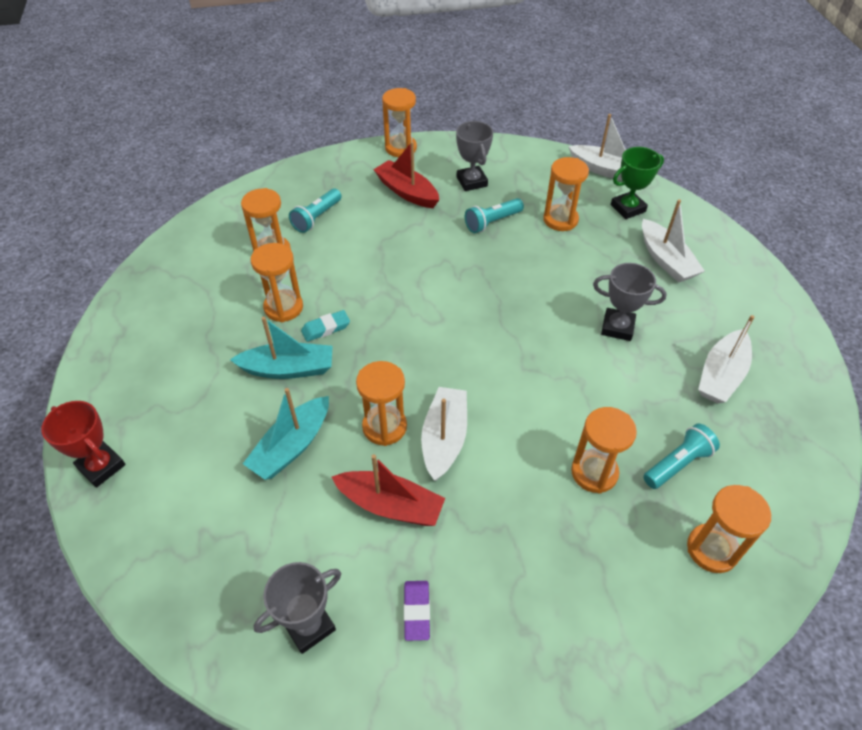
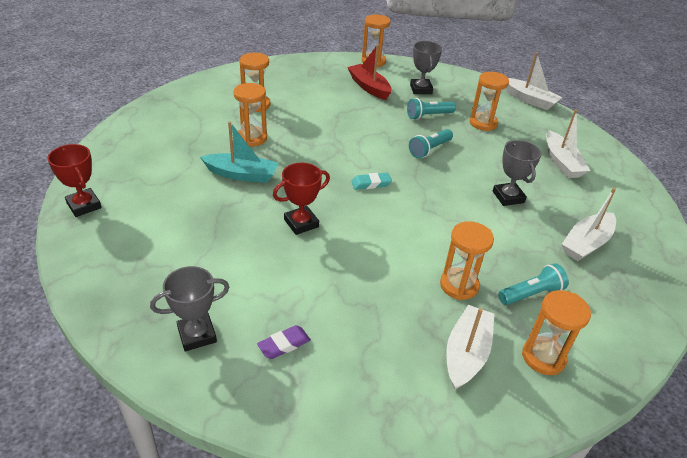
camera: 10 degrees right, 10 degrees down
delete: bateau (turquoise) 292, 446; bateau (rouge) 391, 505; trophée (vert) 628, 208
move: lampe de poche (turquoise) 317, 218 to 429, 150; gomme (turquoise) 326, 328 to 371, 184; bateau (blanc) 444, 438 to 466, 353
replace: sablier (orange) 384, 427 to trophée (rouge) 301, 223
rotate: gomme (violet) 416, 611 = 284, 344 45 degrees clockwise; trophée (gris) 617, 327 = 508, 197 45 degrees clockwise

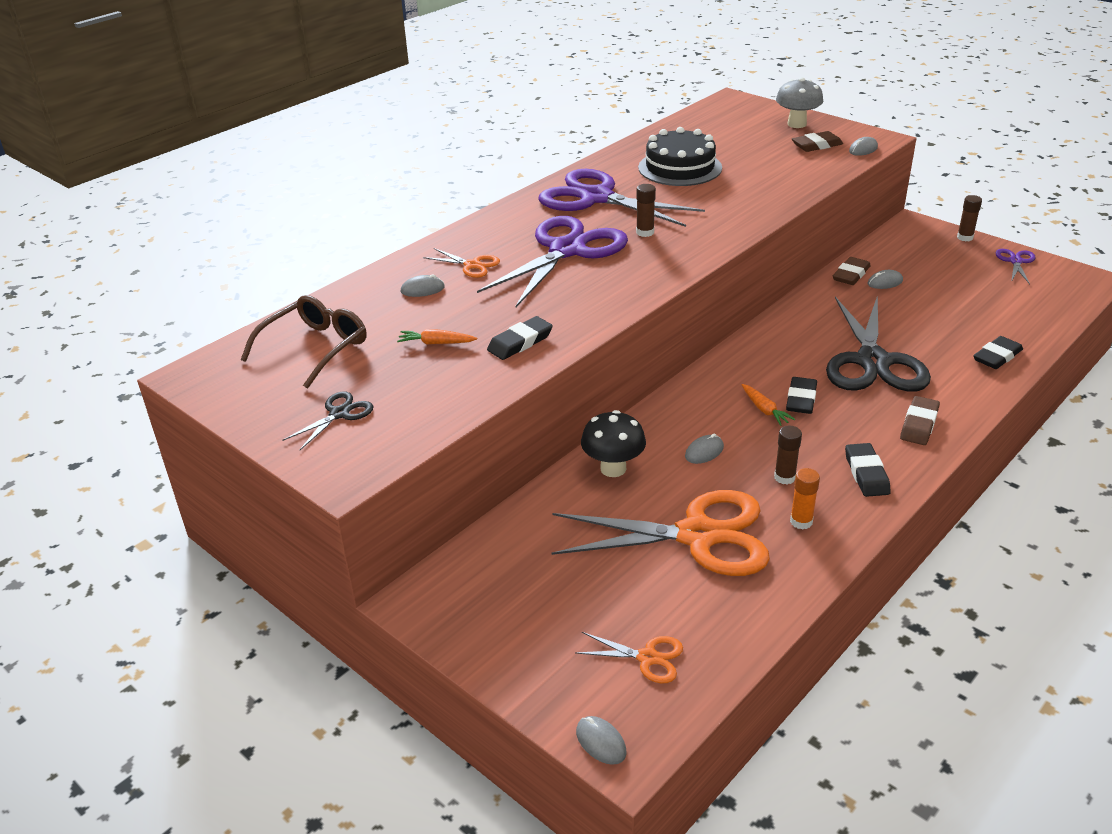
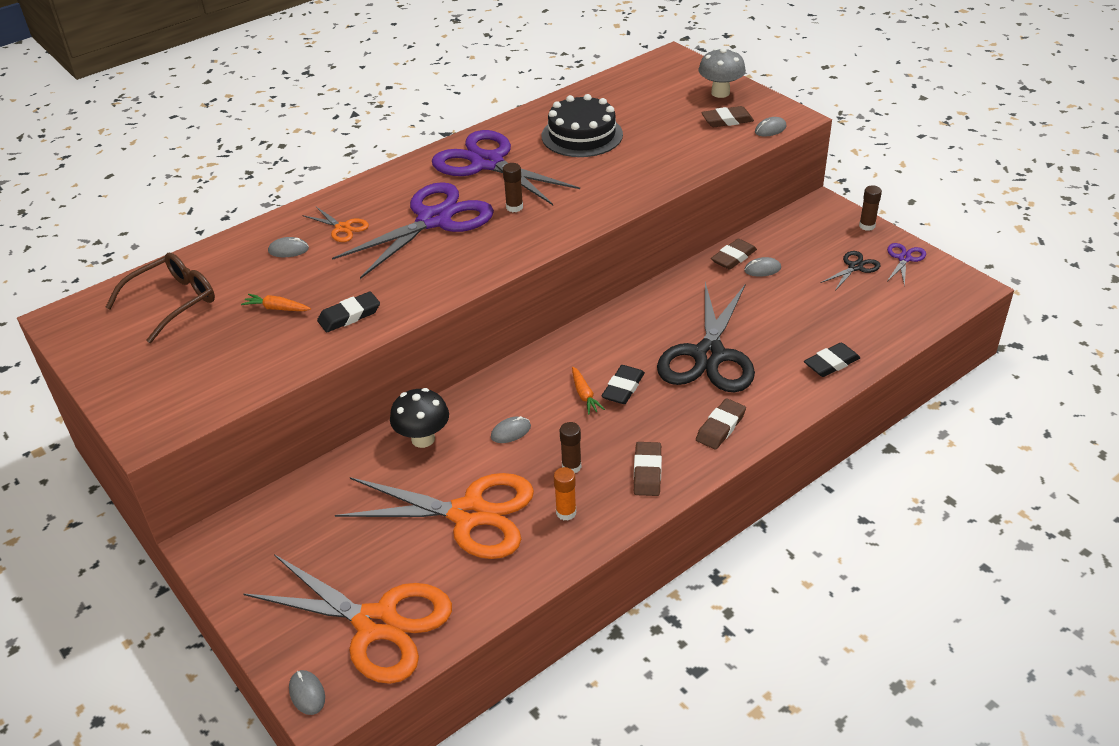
camera: 10 degrees right, 5 degrees up
move: ciseaux (noir) 339, 414 to 855, 267
recolor: gomme (noir) 866, 473 to gomme (marron) 647, 472
resize: ciseaux (orange) 647, 658 = 377, 624 x2.29

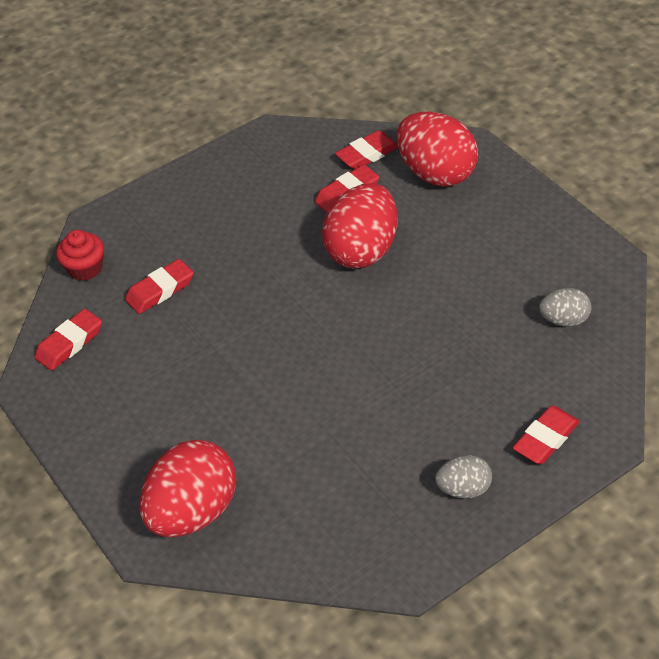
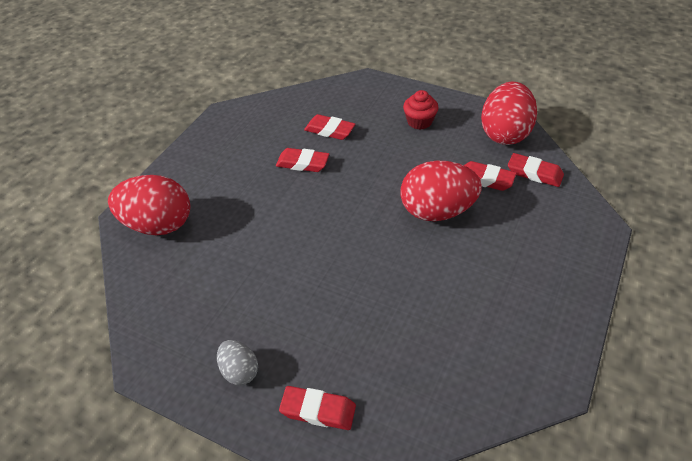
camera: 60 degrees right, 0 degrees up
delete: œuf (gris) 564, 320
move: gomme (rouge) 69, 343 to 302, 163; muffin (rouge) 85, 268 to 419, 121; œuf (rouge) 436, 173 to 504, 133

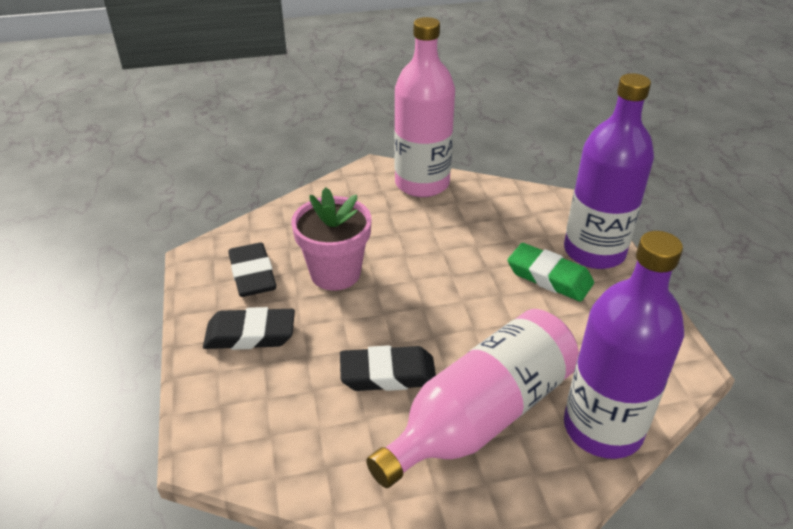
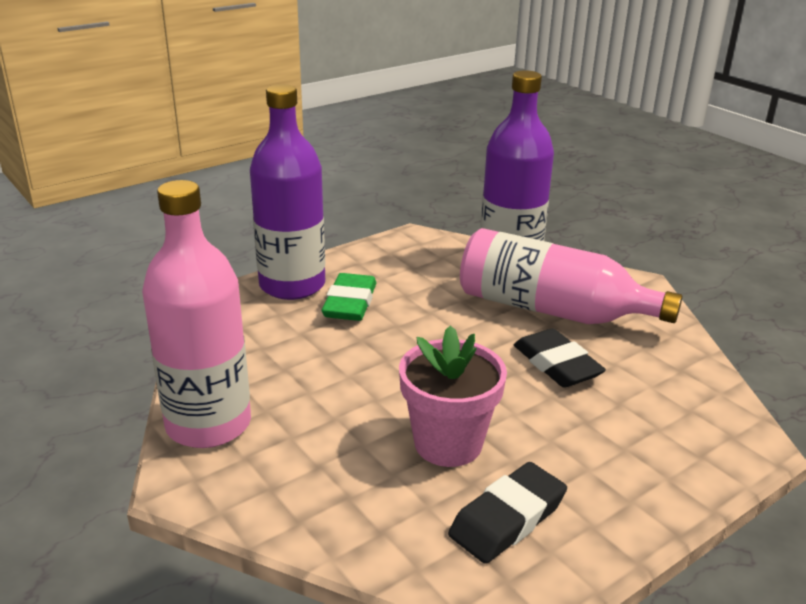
camera: 115 degrees left, 10 degrees down
delete: gomme (noir) 250, 334

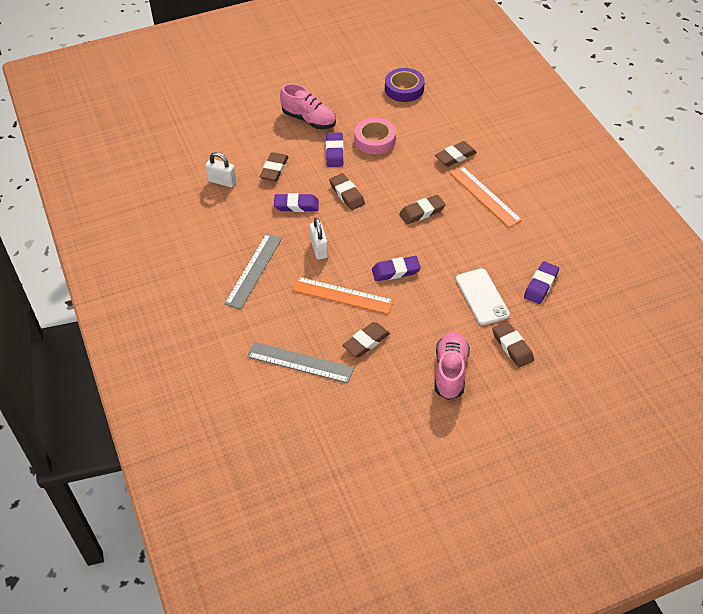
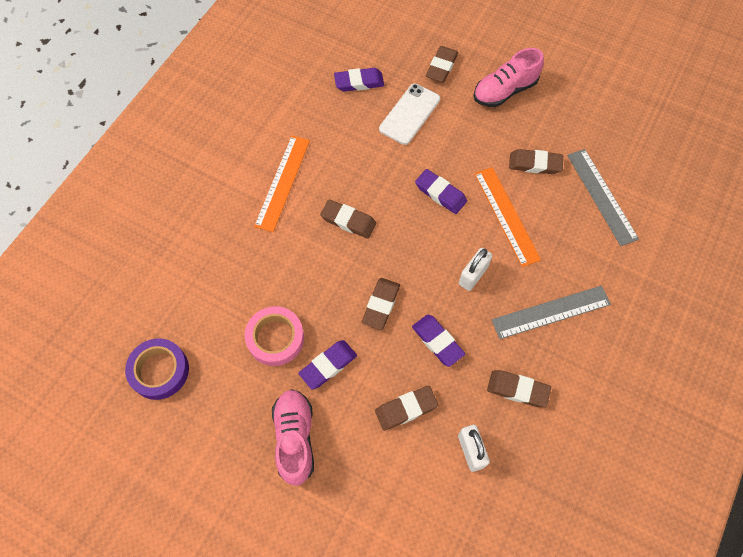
camera: 130 degrees left, 15 degrees up
move: gomme (marron) 455, 156 to 517, 389

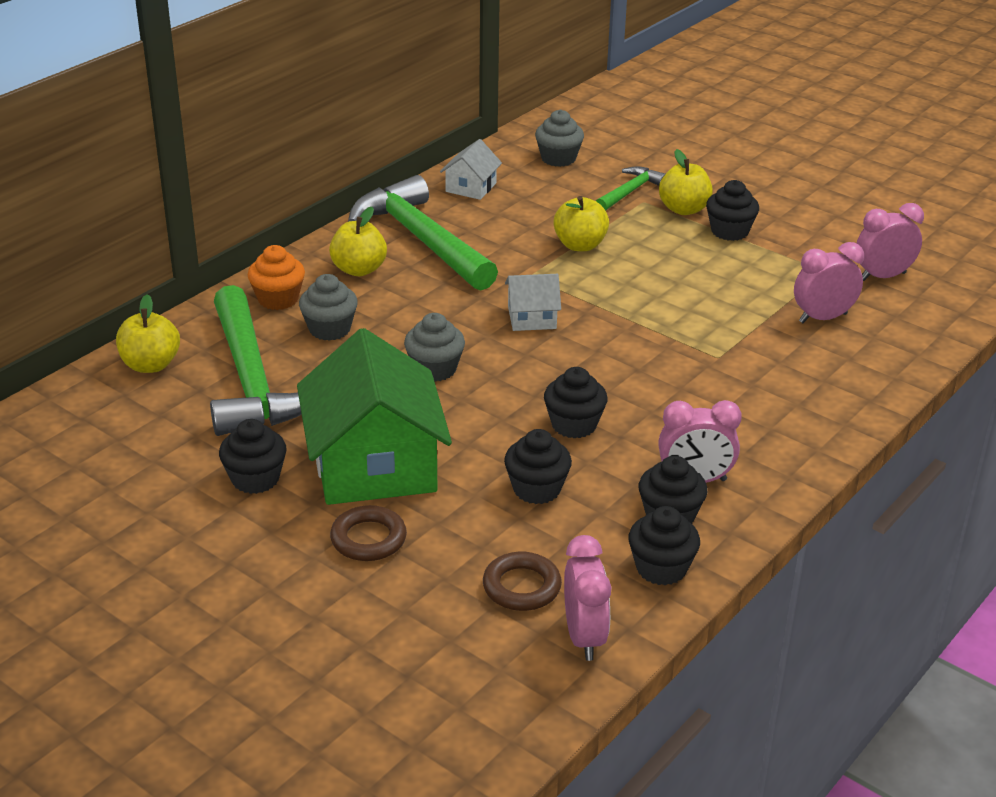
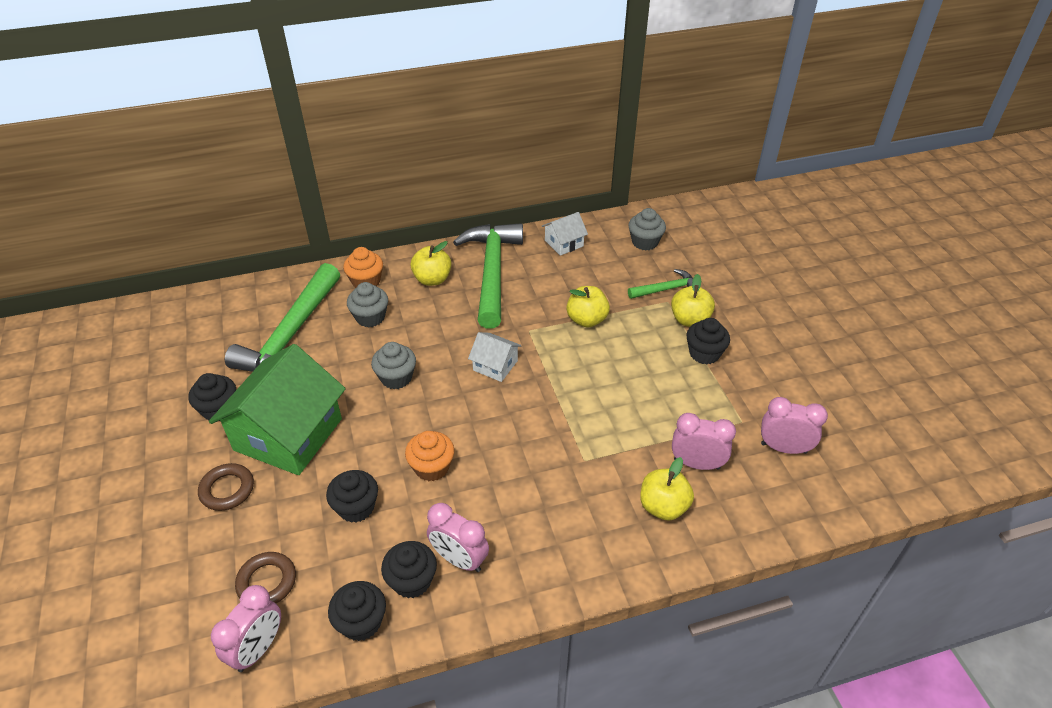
camera: 35 degrees right, 10 degrees up
move: pomme (jaune) 150, 365 to 663, 506
recolor: muffin (noir) 574, 425 to muffin (orange) 432, 467

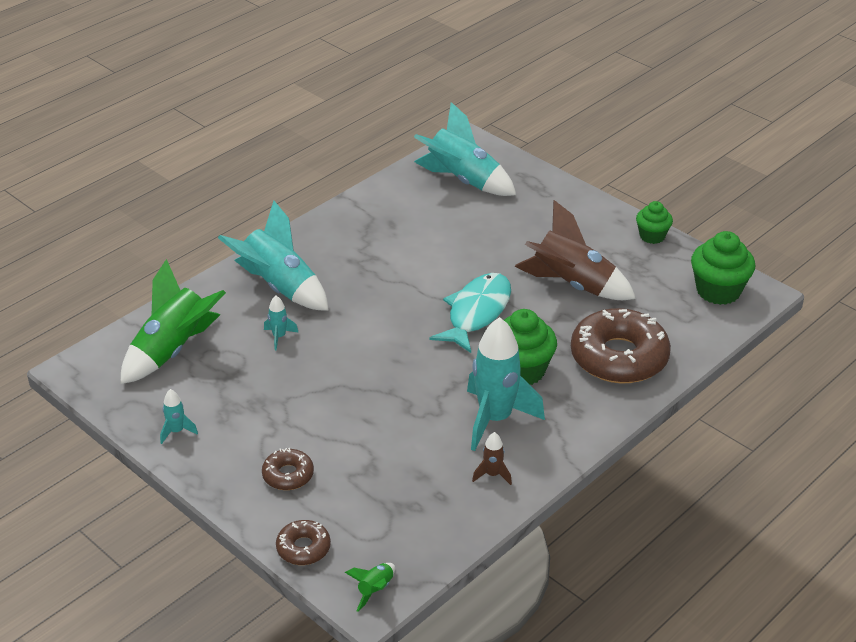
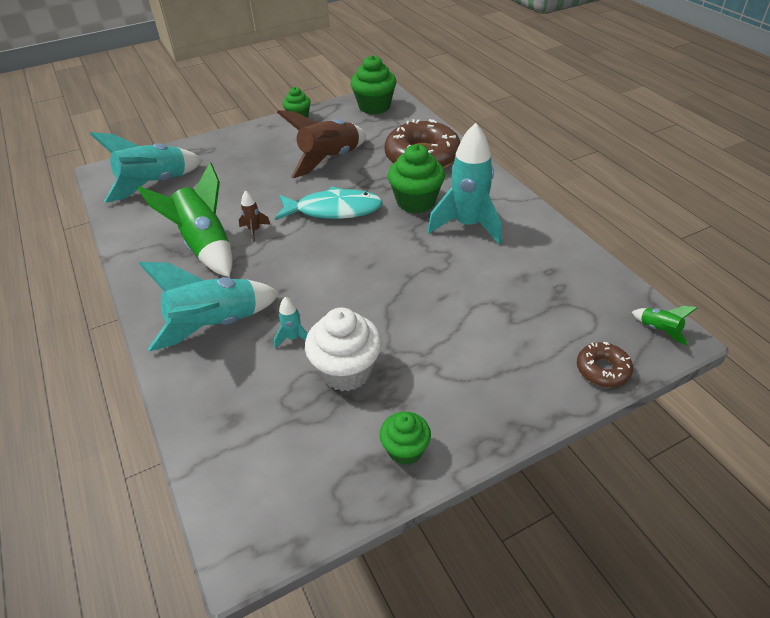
camera: 70 degrees left, 5 degrees up
delete: beignet (marron) 288, 475
insert: muffin (blanc) 346, 371
move: fusée (vert) 173, 351 to 205, 246; fusée (marron) 492, 475 to 254, 230
replace: fusée (turquoise) 176, 431 to muffin (vert) 405, 450
rotate: poisson (turquoise) 476, 313 = 333, 210 135 degrees clockwise

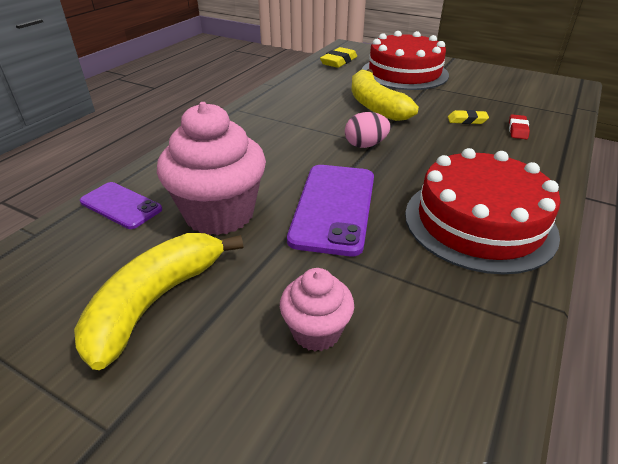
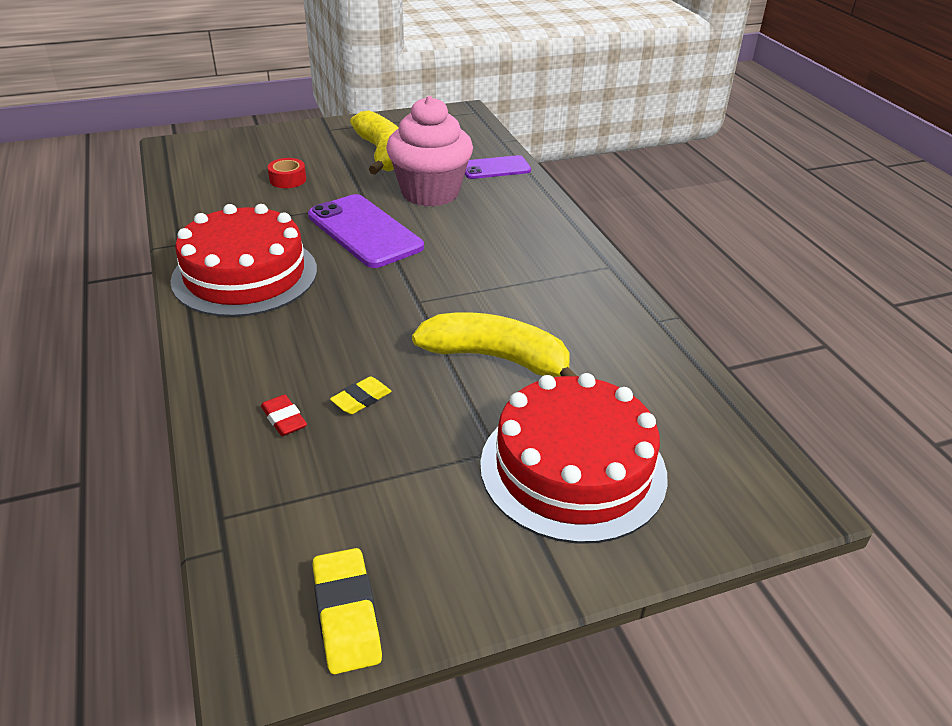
camera: 130 degrees right, 0 degrees up
delete: œuf (rose) 365, 145
move: gomme (jaune) 338, 62 to 347, 615
replace: muffin (rose) 316, 331 to ruban adhésif (rouge) 288, 179

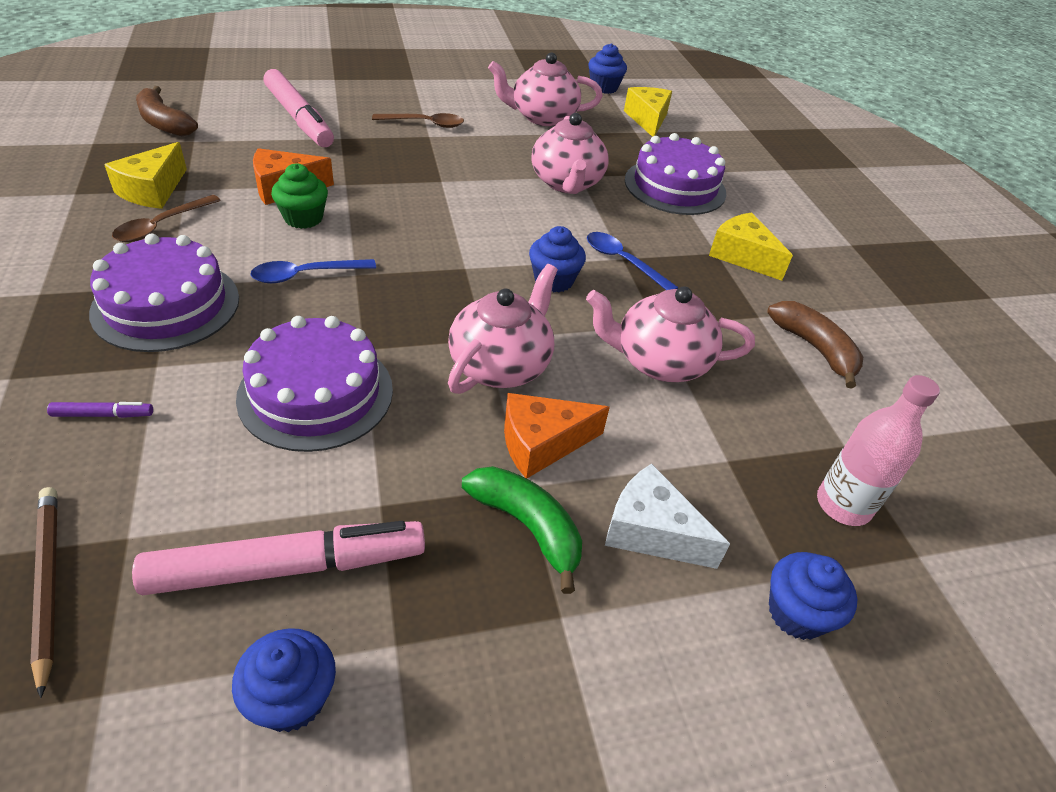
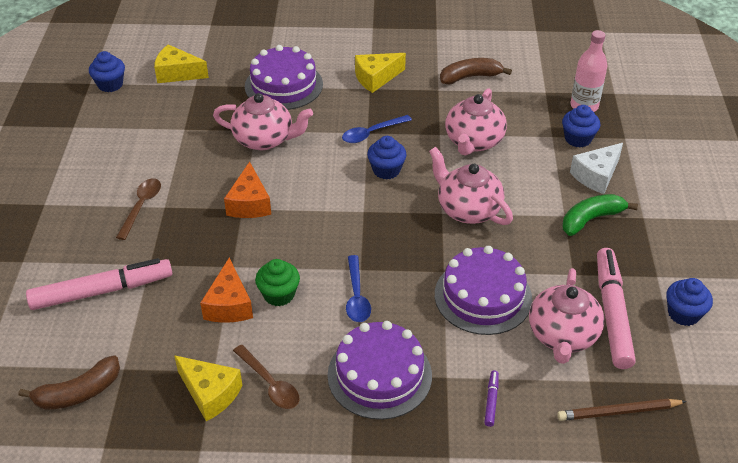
camera: 70 degrees left, 0 degrees up
move: théière (rose) 542, 117 to 562, 335; fromage (orange) 542, 443 to 249, 203; muffin (bleu) 796, 613 to 578, 139

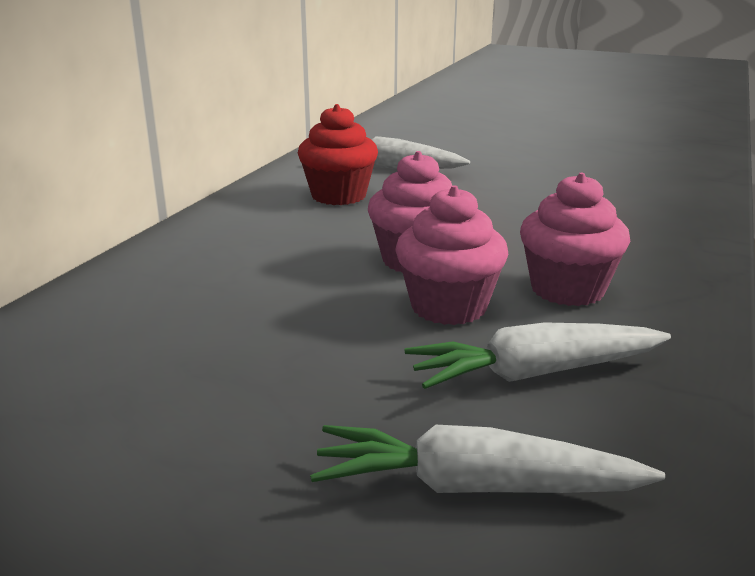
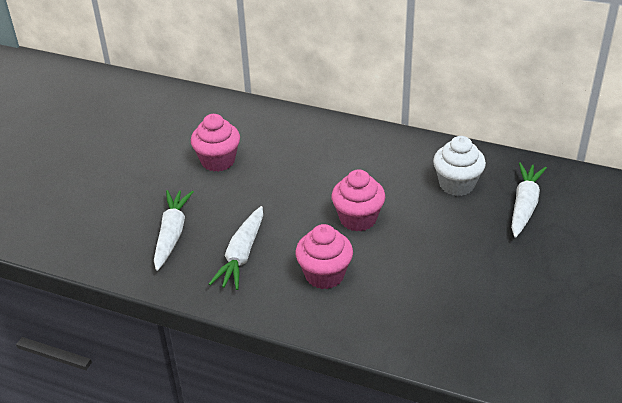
camera: 90 degrees right, 15 degrees up
move: muffin (rose) 448, 307 to 218, 161
recolor: muffin (rouge) 338, 196 to muffin (blanc) 457, 184
rotate: carotte (blanc) 535, 373 = 242, 255 150 degrees counterclockwise

